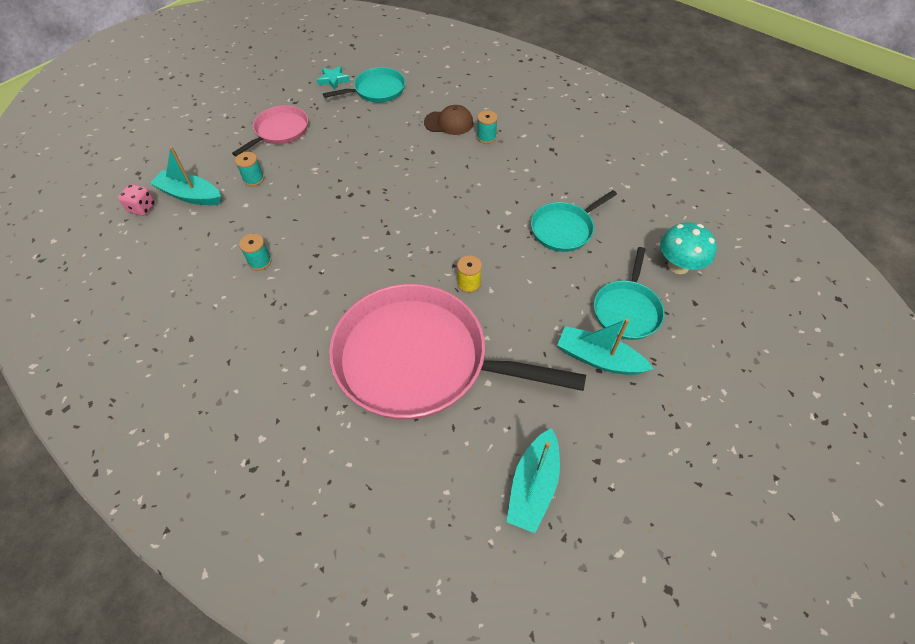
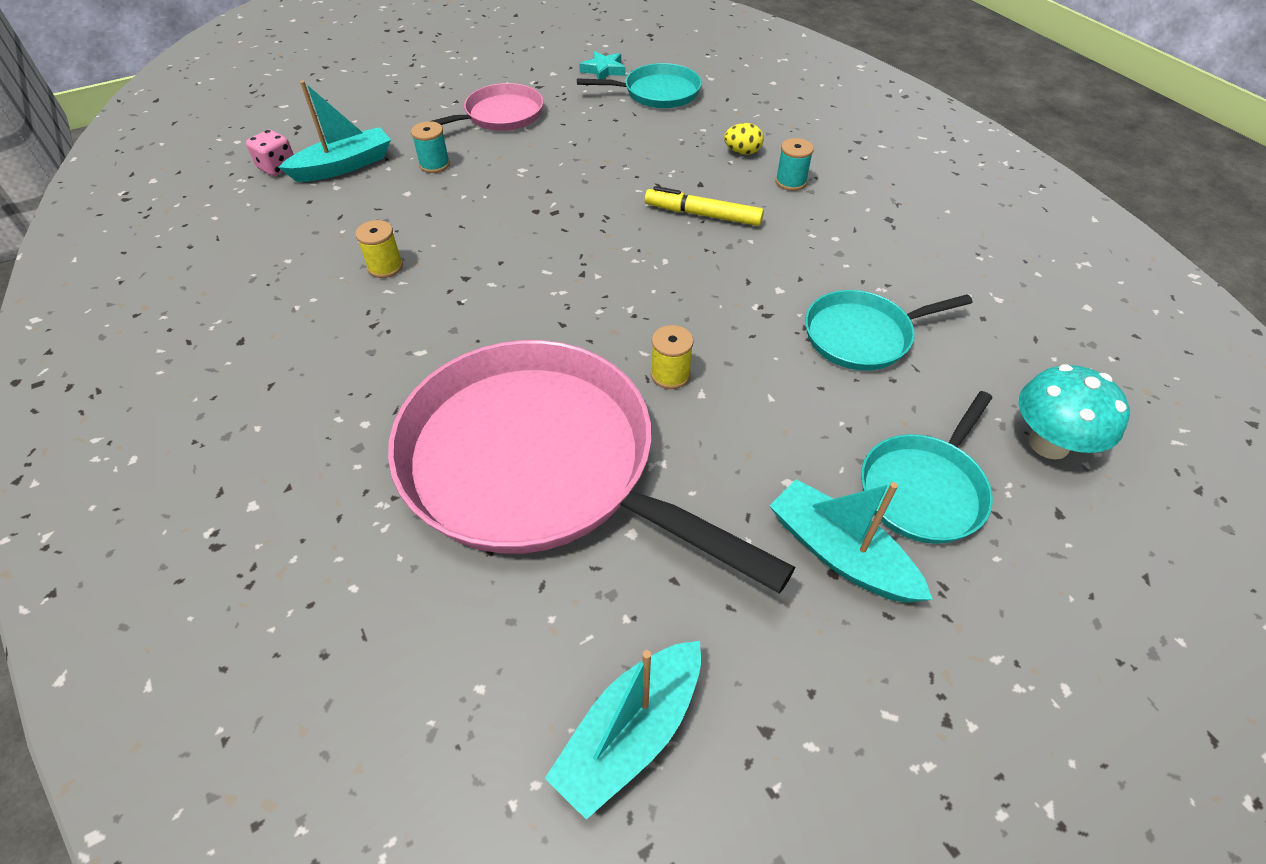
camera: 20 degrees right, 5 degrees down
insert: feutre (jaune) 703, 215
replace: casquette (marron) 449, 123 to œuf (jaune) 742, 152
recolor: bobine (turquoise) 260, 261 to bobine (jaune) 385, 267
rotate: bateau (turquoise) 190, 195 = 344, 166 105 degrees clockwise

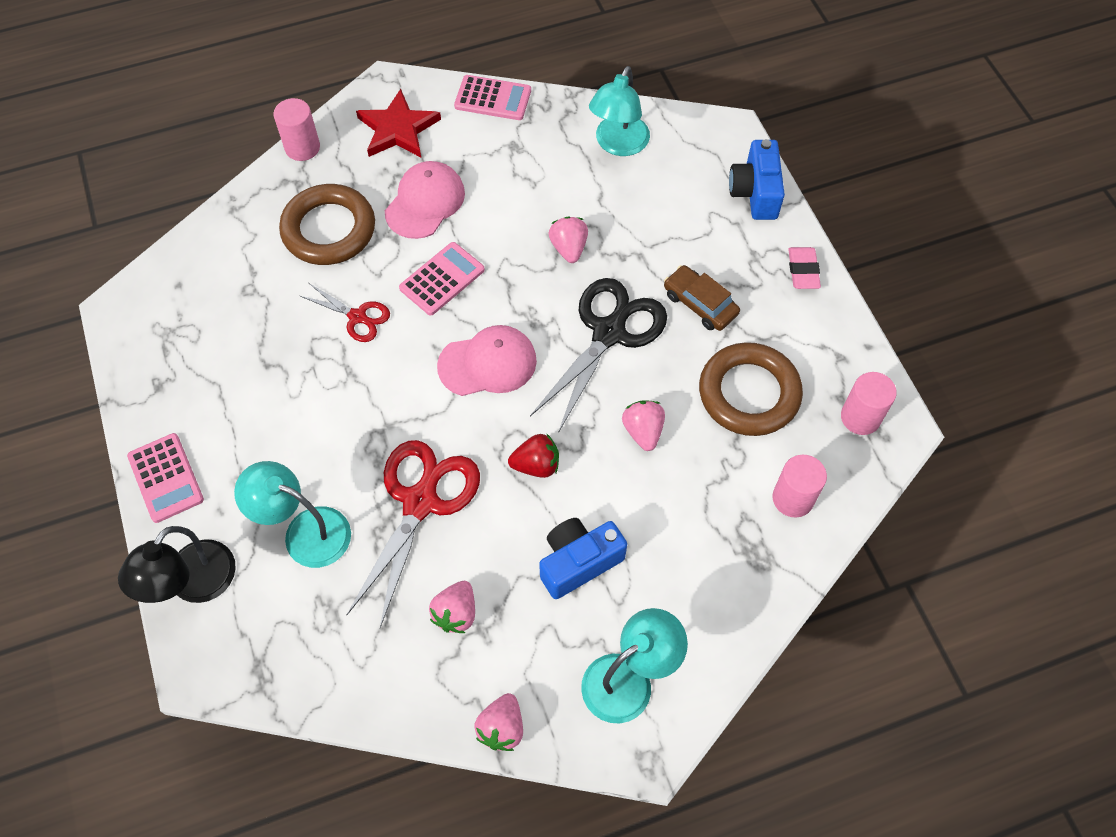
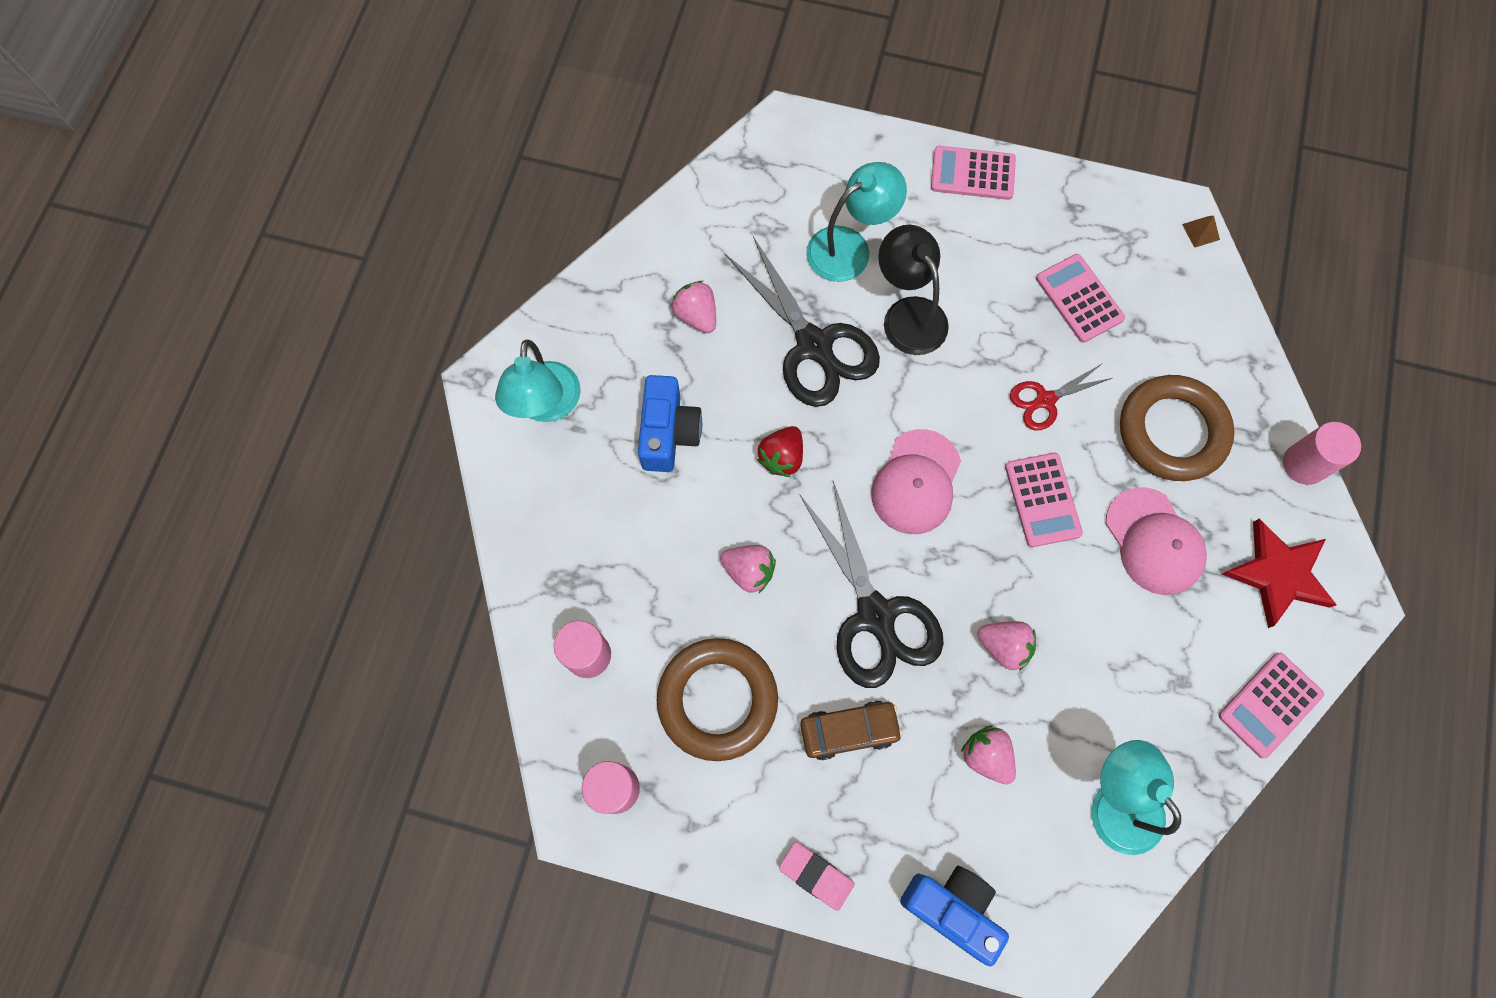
camera: 125 degrees right, 10 degrees up
insert: calculatrice (rose) 1079, 298; pyramide (marron) 1200, 231
move: lampe (noir) 193, 584 to 908, 314; fraise (rose) 501, 728 to 986, 756
recolor: ciseaux (rouge) 420, 502 to ciseaux (noir) 814, 345

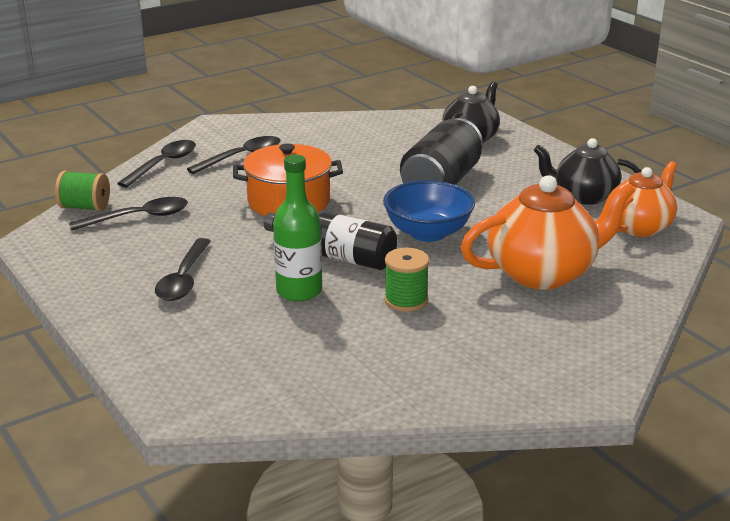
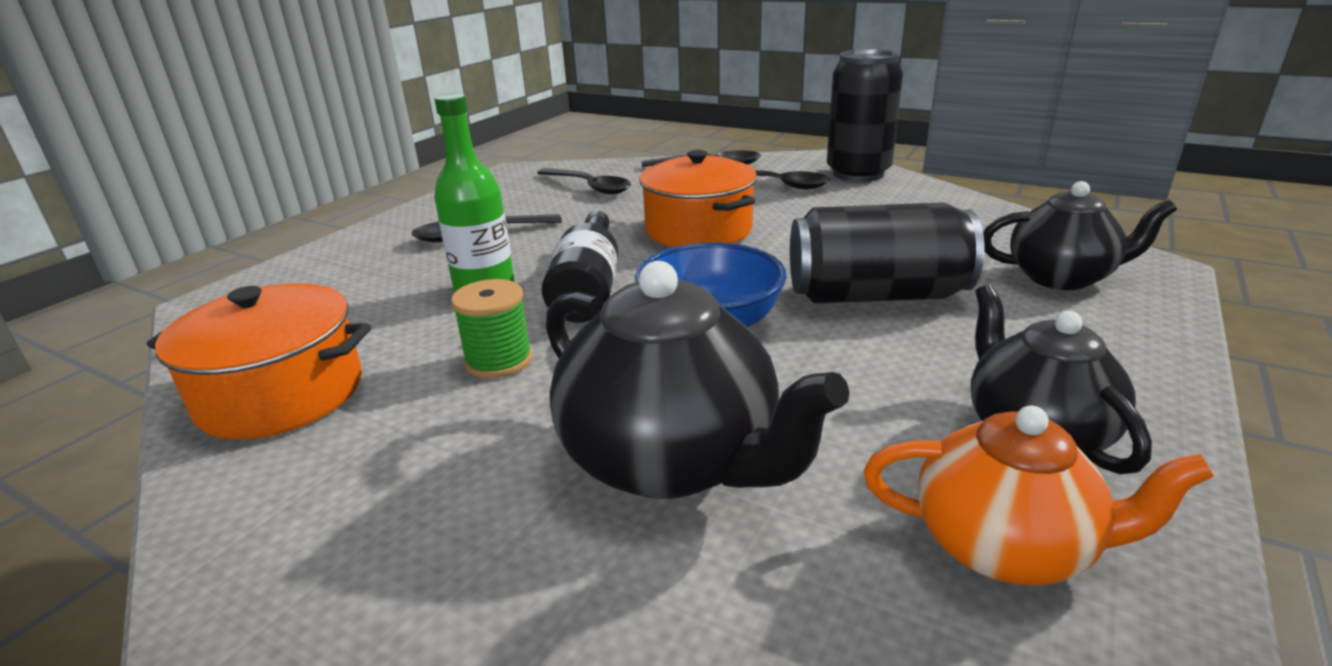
camera: 65 degrees right, 0 degrees up
delete: bobine (vert) 85, 207
insert: marmite (orange) 281, 394; canette (noir) 858, 174
recolor: théière (orange) 543, 273 to théière (noir) 672, 461

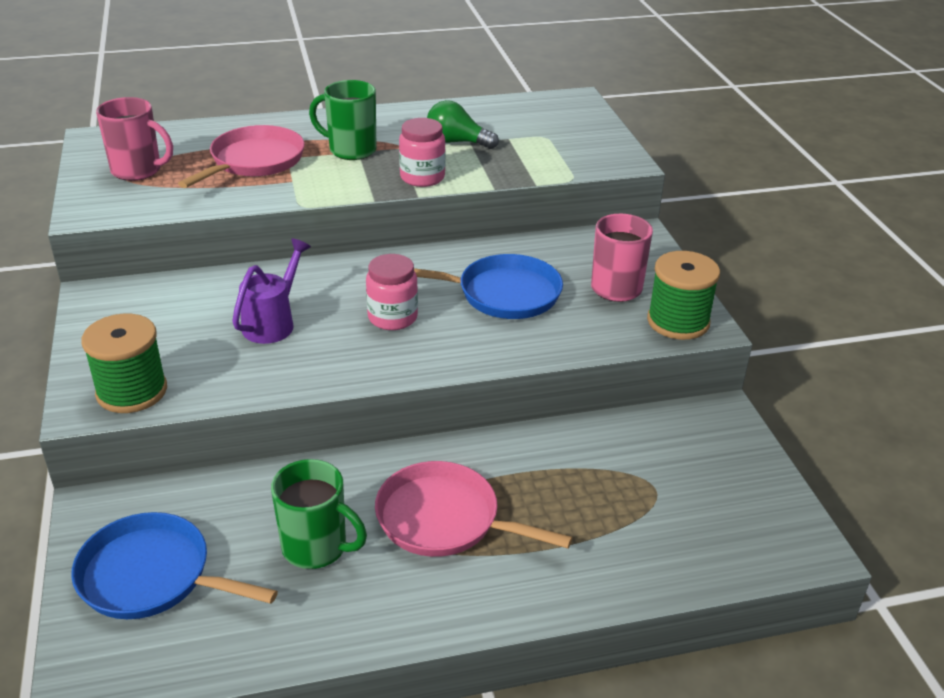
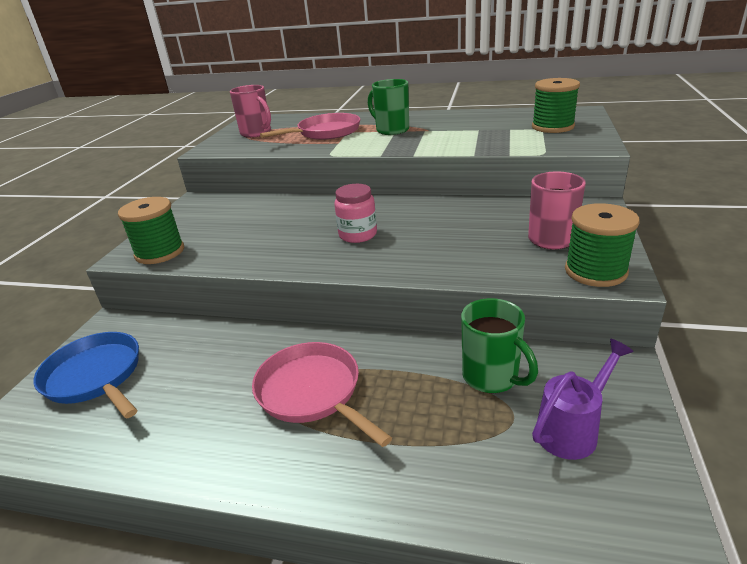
camera: 30 degrees right, 5 degrees down
delete: bocal (rose) 422, 177; poêle (bleu) 503, 294; ampoule (vert) 457, 142
insert: bobine (vert) 552, 127
move: arrosoir (violet) 273, 323 to 572, 429; tasse (vert) 316, 548 to 491, 377

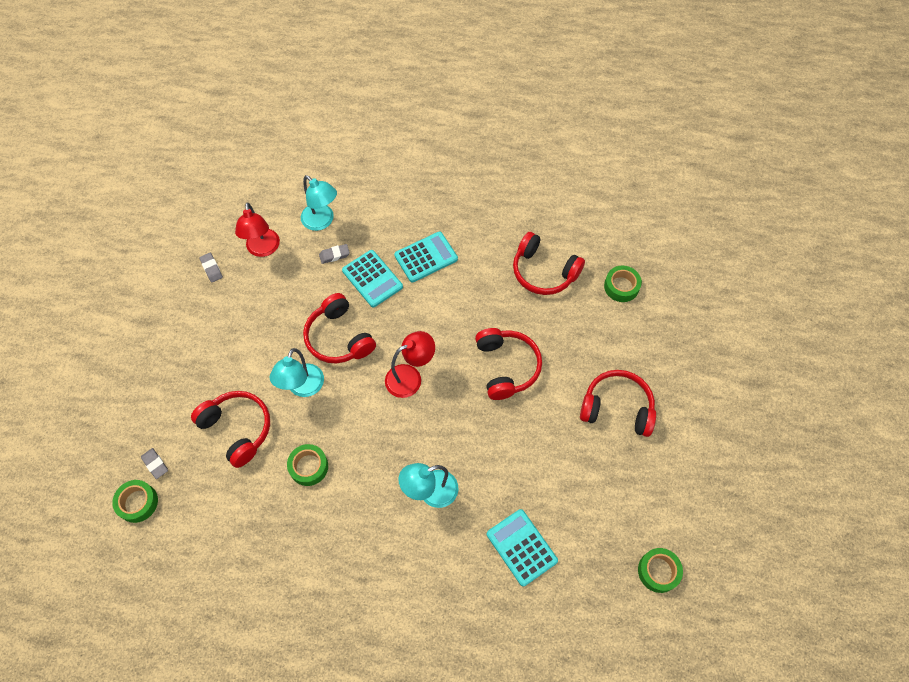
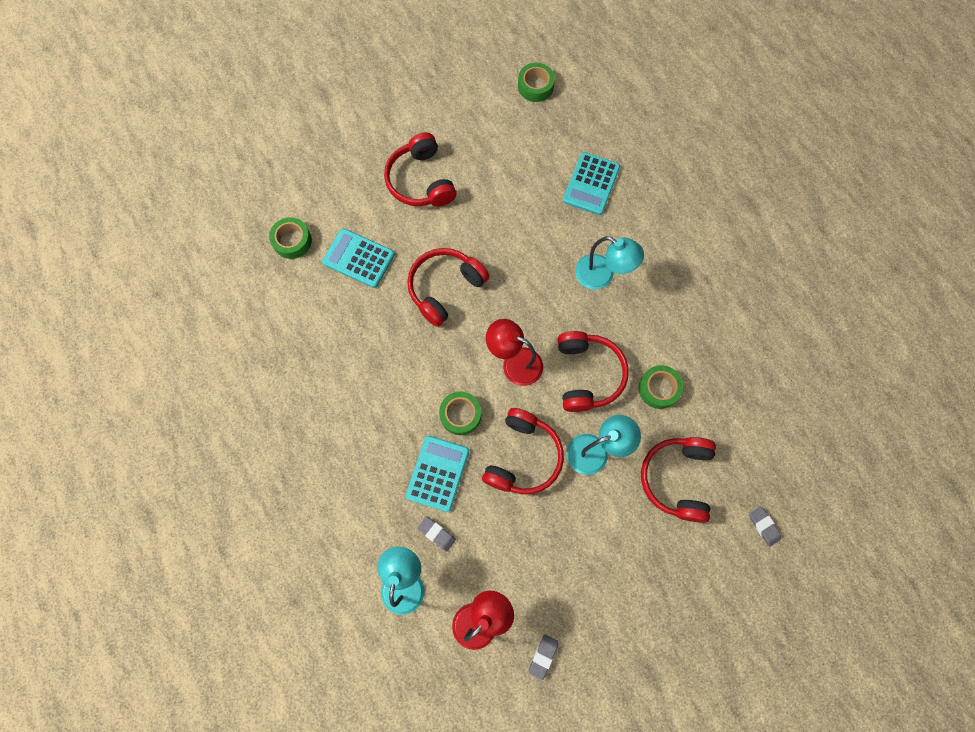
camera: 125 degrees left, 10 degrees up
move: ruban adhésif (vert) 138, 502 to 460, 414; calculatrice (turquoise) 426, 257 to 358, 258; casque audio (rouge) 544, 271 to 587, 374
rotate: gomme (gris) 155, 464 = 763, 526 45 degrees counterclockwise

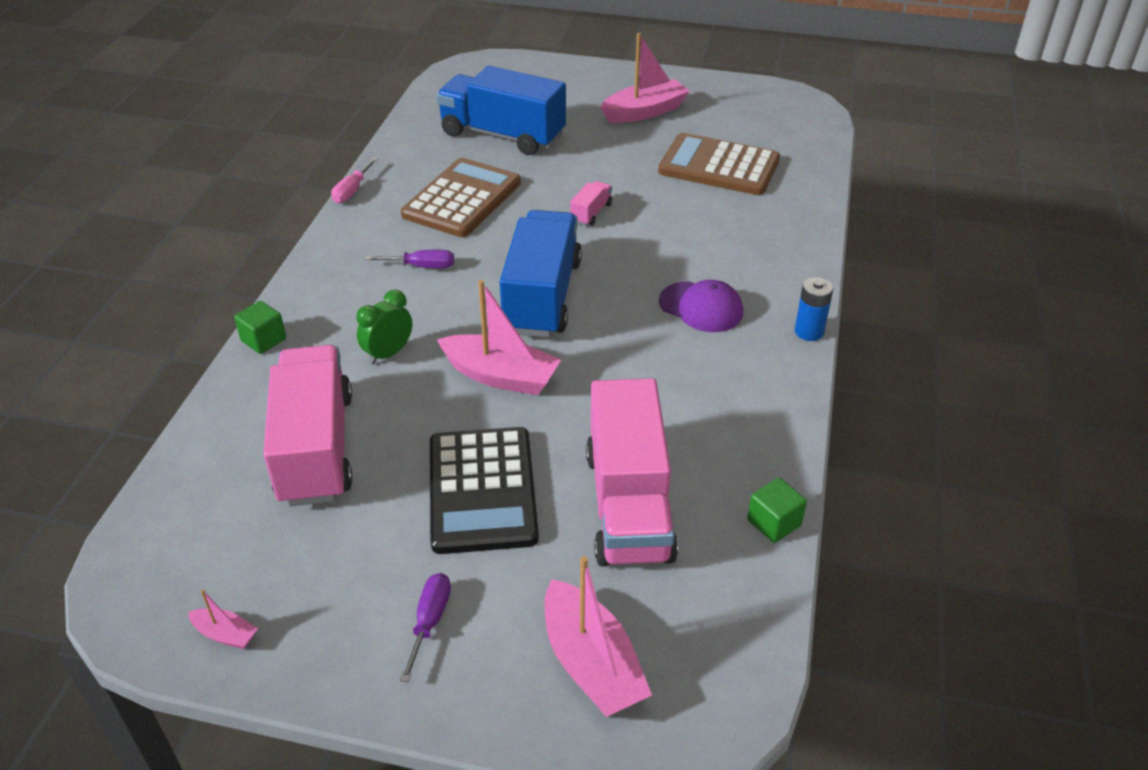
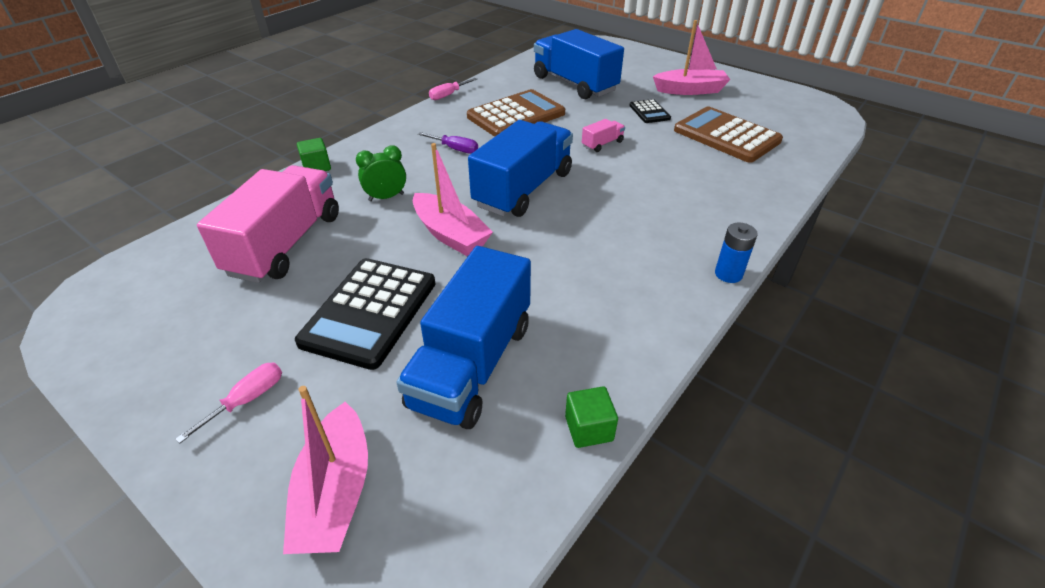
camera: 25 degrees right, 0 degrees up
delete: bateau (rose) 225, 634; casquette (violet) 701, 307
insert: calculatrice (noir) 649, 112
recolor: tournevis (violet) 430, 621 to tournevis (rose) 247, 400; camion (rose) 628, 504 to camion (bleu) 472, 364

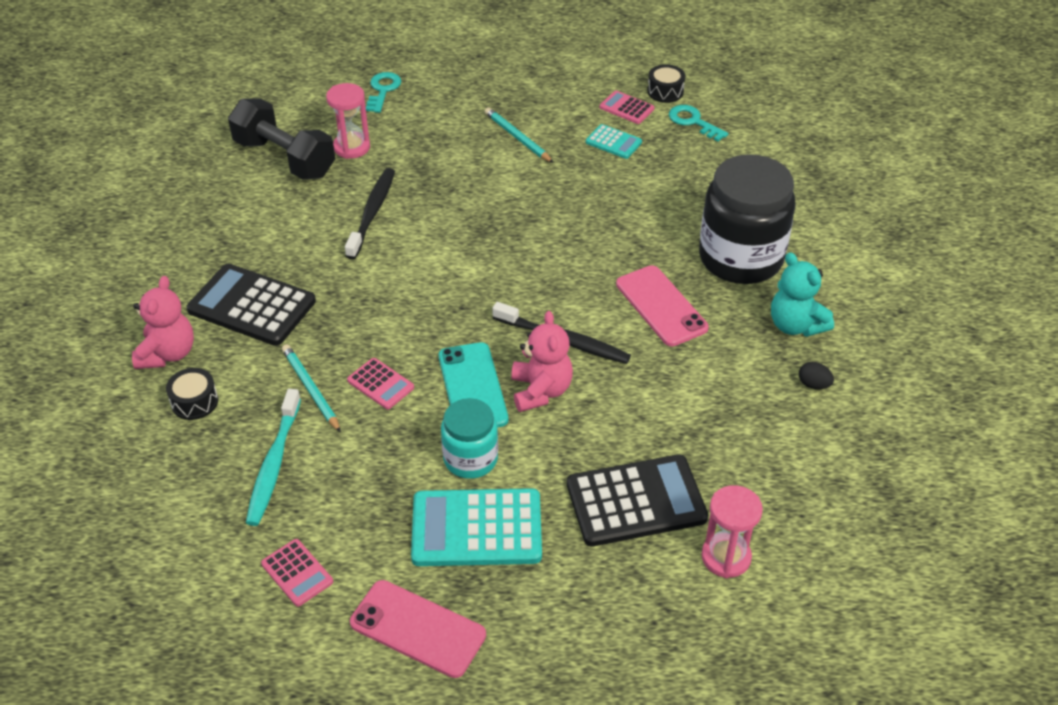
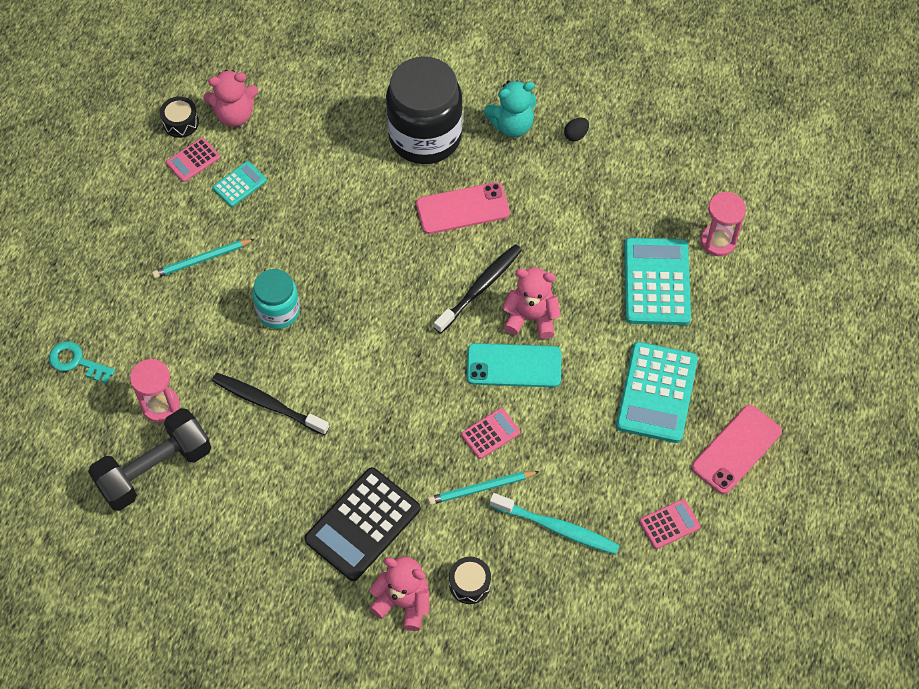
camera: 75 degrees left, 15 degrees up
move: bocal (turquoise) 470, 459 to 278, 311
replace: clé (turquoise) 693, 122 to ours en peluche (rose) 234, 115
recolor: calculatrice (noir) 636, 501 to calculatrice (turquoise) 656, 282

